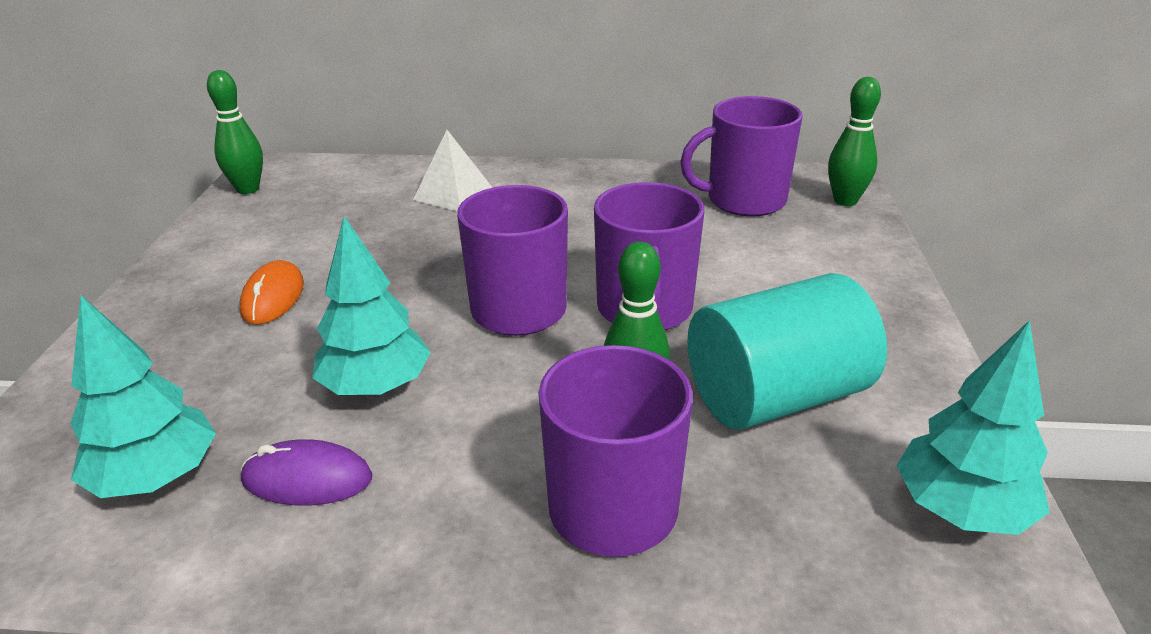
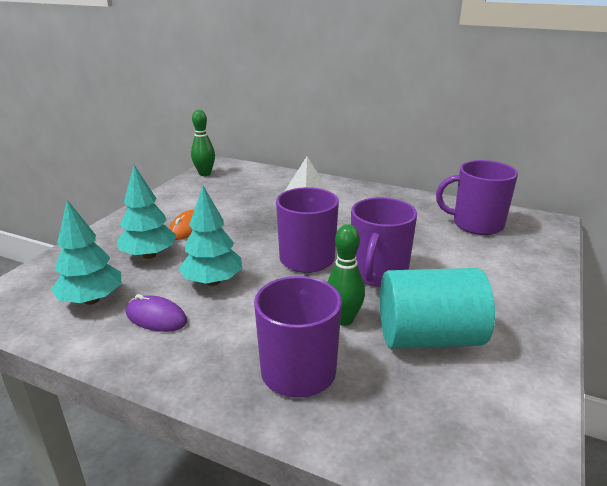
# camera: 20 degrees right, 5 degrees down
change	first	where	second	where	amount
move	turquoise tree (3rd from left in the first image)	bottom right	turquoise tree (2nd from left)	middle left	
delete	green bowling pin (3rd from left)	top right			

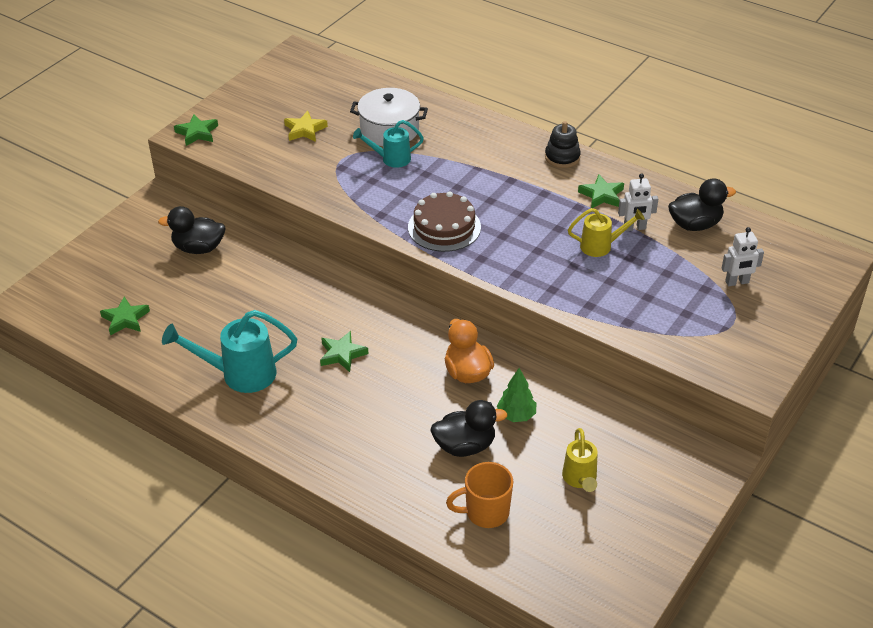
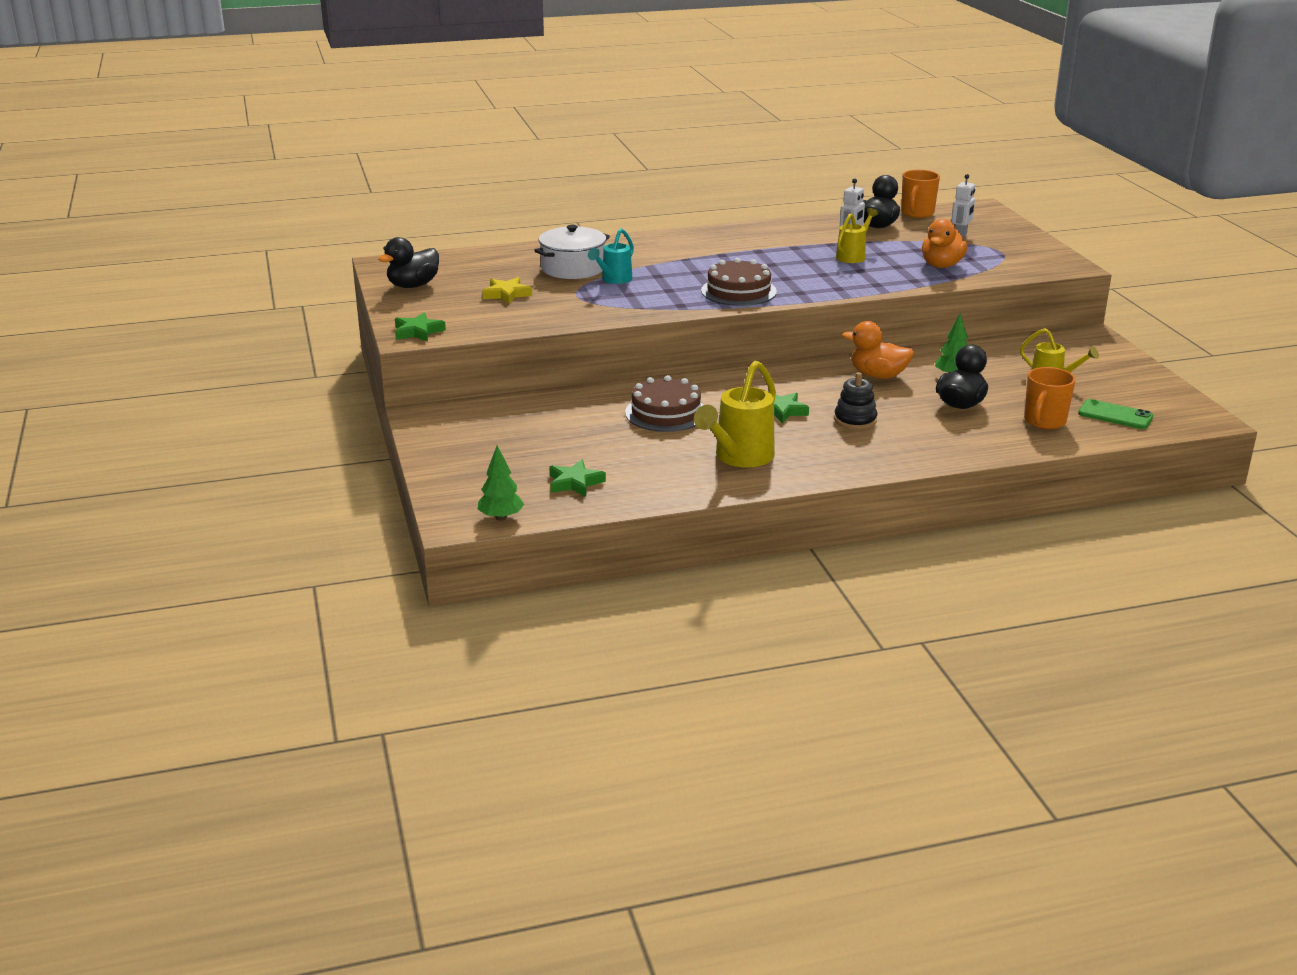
# camera: 50 degrees left, 15 degrees down
change	first	where	second	where	amount
move	black duck (1st from left)	middle left		top left	
insert			green tree (1st from left)	centre	
insert			brown cake (1st from left)	centre	
recolor	turquoise watering can (1st from left)	middle left	yellow watering can (1st from left)	centre	
move	black stacking toy	top centre		centre	
insert			orange mug (1st from left)	top right	
insert			orange duck (2nd from left)	top right	
insert			green phone	middle right	
delete	green star (4th from left)	top right			

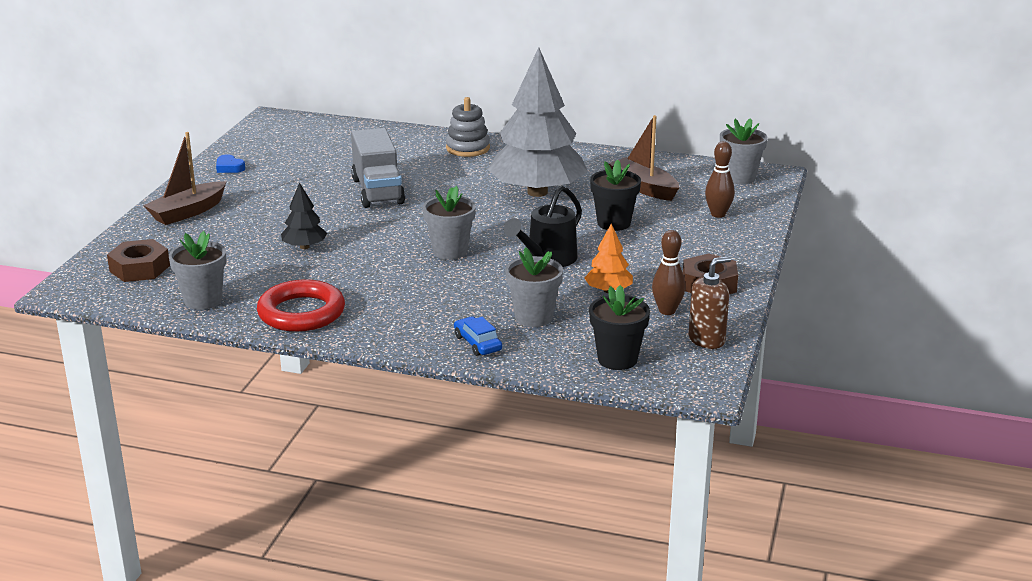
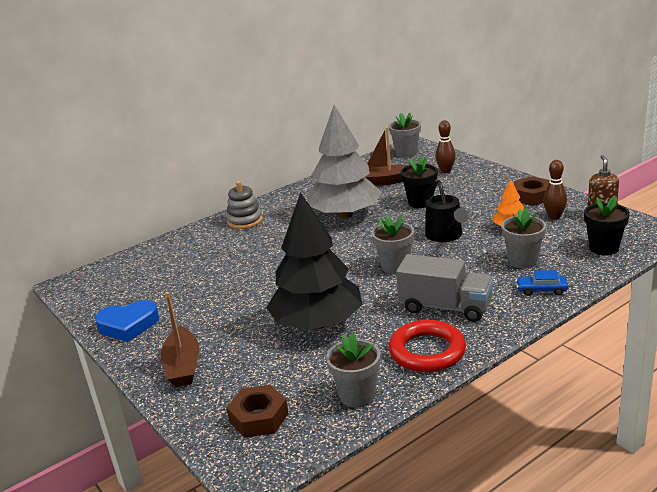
# camera: 50 degrees left, 0 degrees up
change	first	where	second	where	amount
resize	blue heart	top left		middle left	x1.92
resize	black tree	middle left		centre	x2.31
move	grey truck	top centre		middle right	

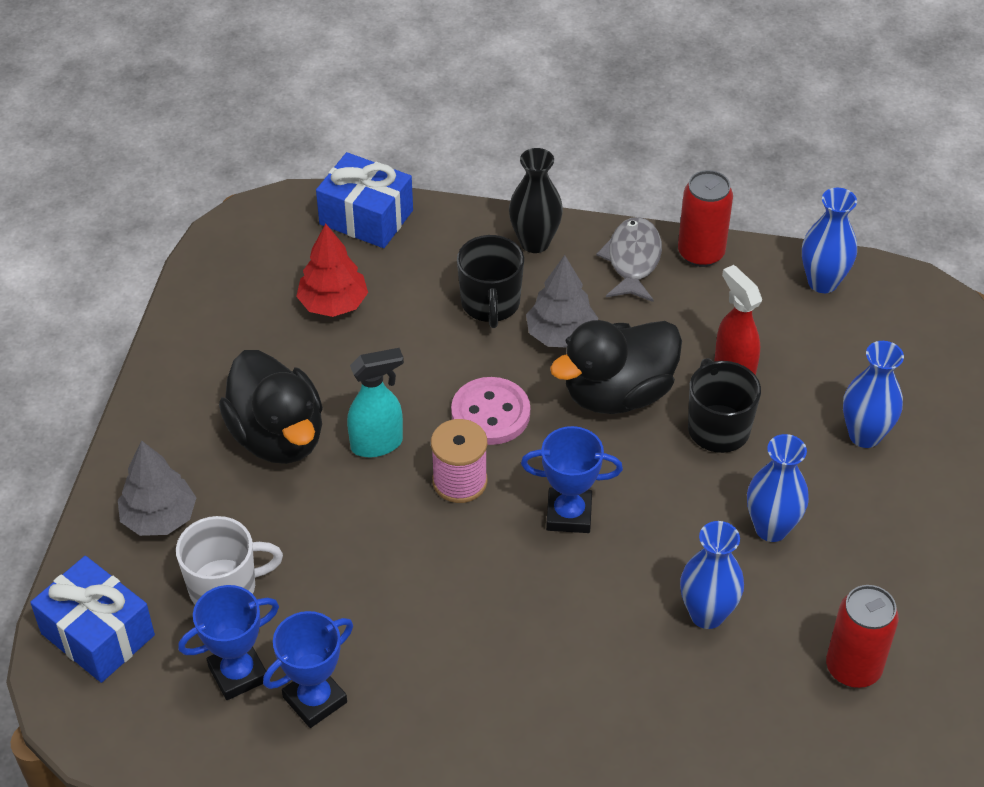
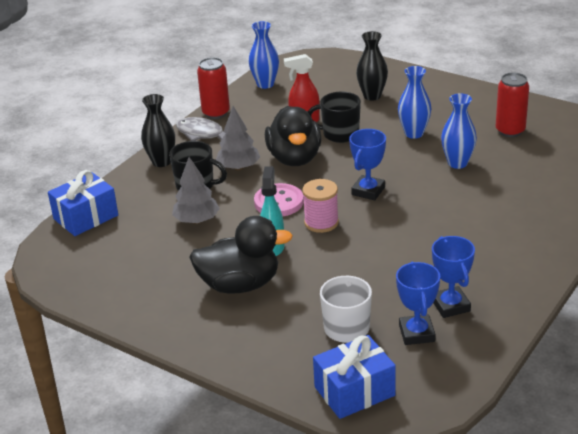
# camera: 65 degrees left, 15 degrees down
change	first	where	second	where	amount
move	grey tree (1st from left)	middle left		centre	
recolor	blue vase (4th from left)	middle right	black vase (2nd from left)	top centre	
delete	red tree	centre			

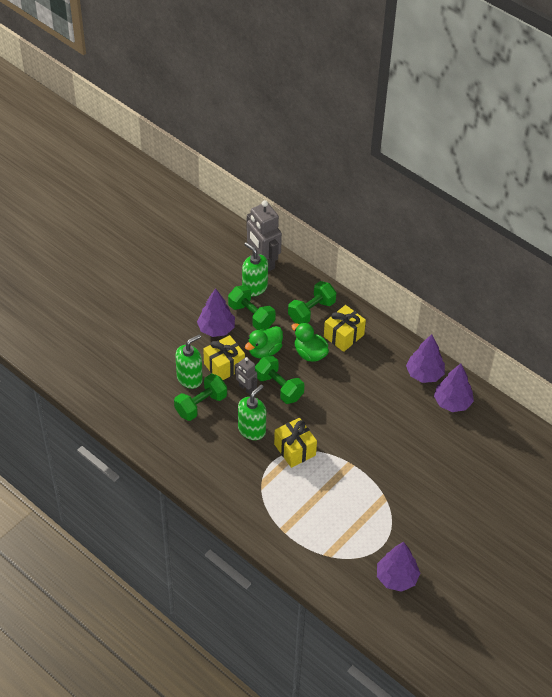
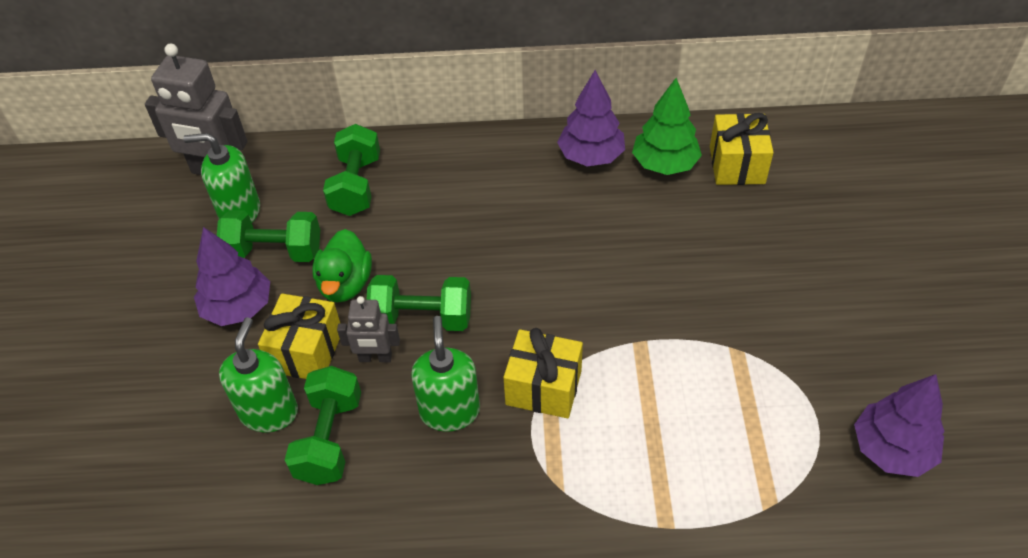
# camera: 40 degrees left, 0 degrees up
change	first	where	second	where	amount
recolor	purple tree (4th from left)	middle right	green tree	top centre	
move	yellow gift (3rd from left)	centre		top right	
delete	green duck (2nd from left)	centre			

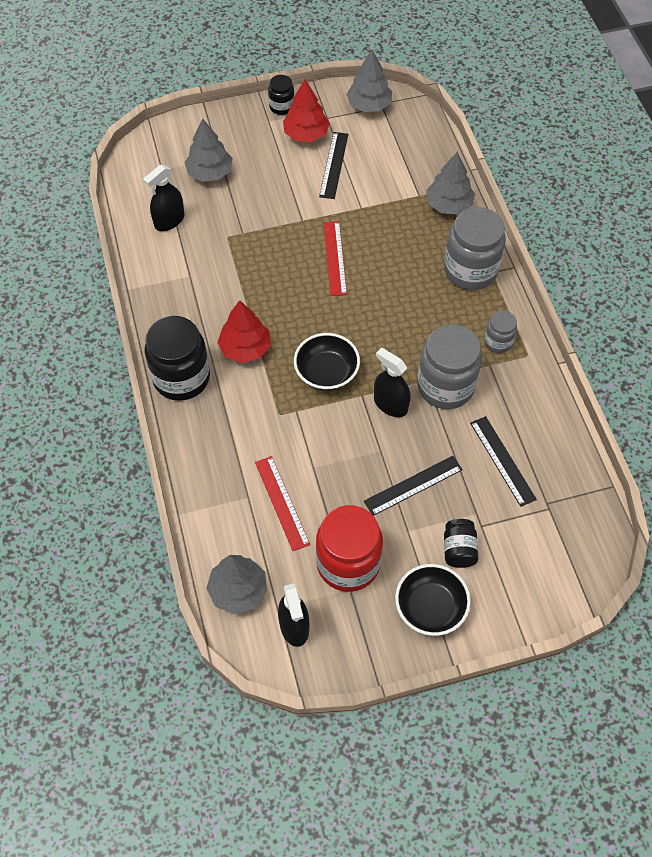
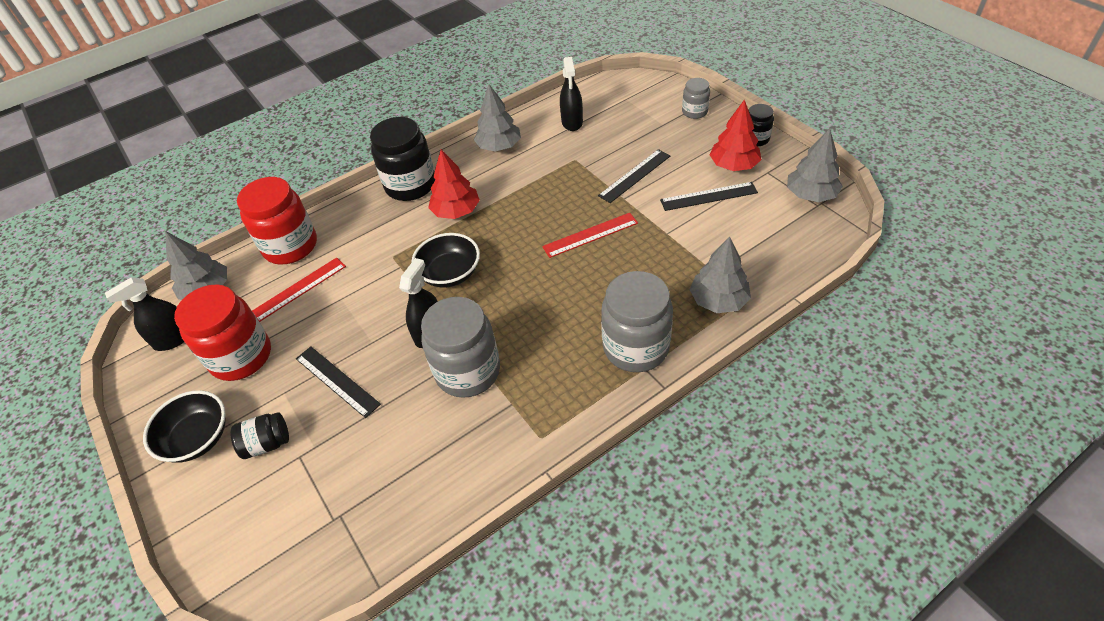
# camera: 75 degrees right, 10 degrees down
change	first	where	second	where	amount
insert			red jar (2nd from left)	middle left	
move	grey tree (1st from left in the first image)	top left	grey tree (2nd from left)	top centre	
rotate	black spray bottle (1st from left in the first image)	top left	black spray bottle (3rd from left)	top centre	120 degrees counterclockwise
move	black ruler (3rd from left in the first image)	middle right	black ruler (2nd from left)	top centre	
move	grey jar (3rd from left)	middle right		top centre	

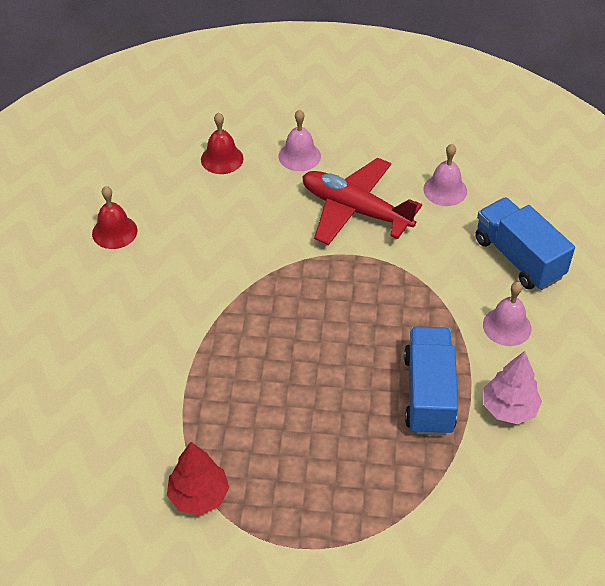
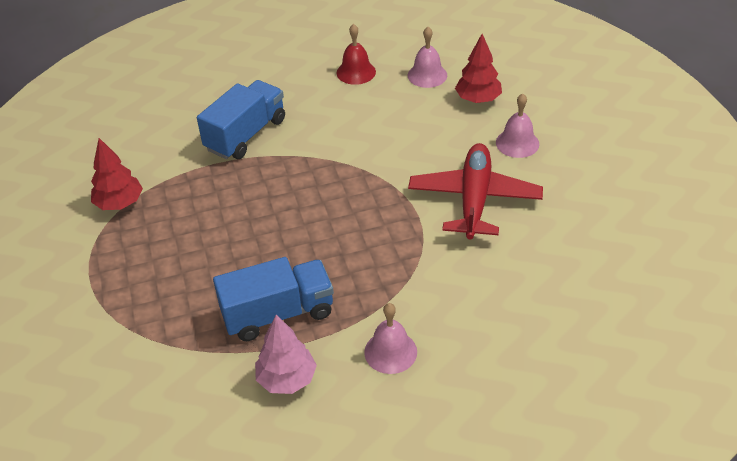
# camera: 70 degrees right, 5 degrees down
change	first	where	second	where	amount
move	blue truck (2nd from left in the first image)	middle right	blue truck (1st from left)	top left	
move	pink bell (2nd from left)	top right		top centre	
replace	red bell (2nd from left)	top centre	red tree (2nd from left)	top centre	

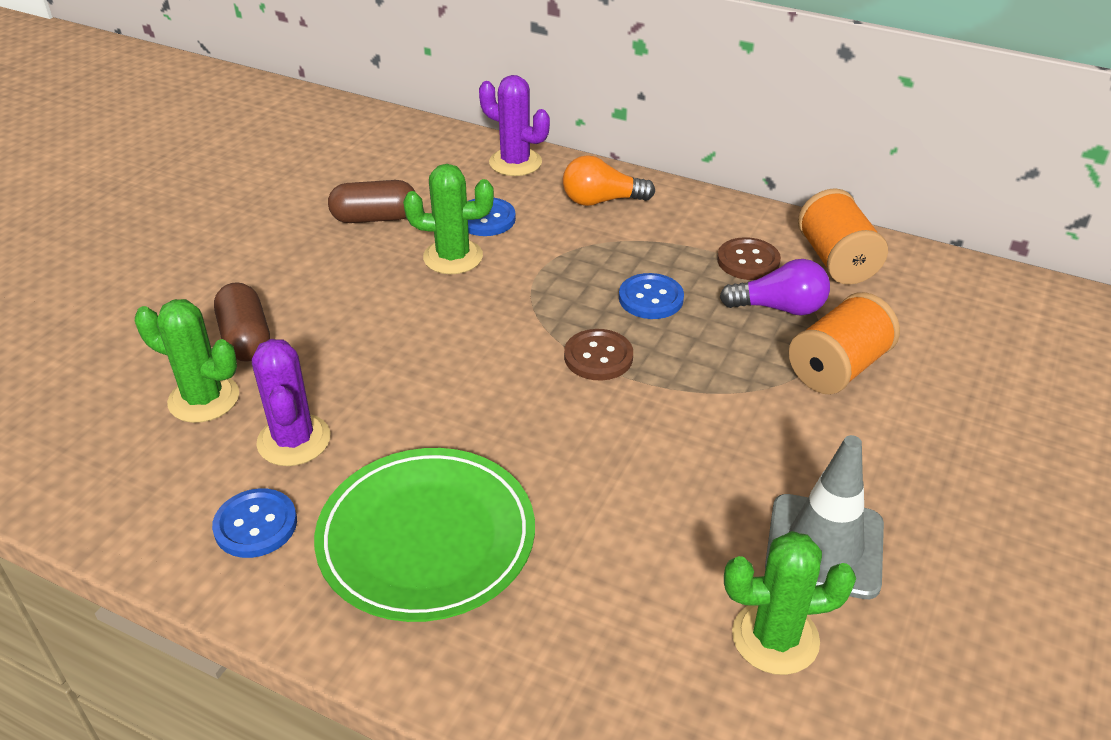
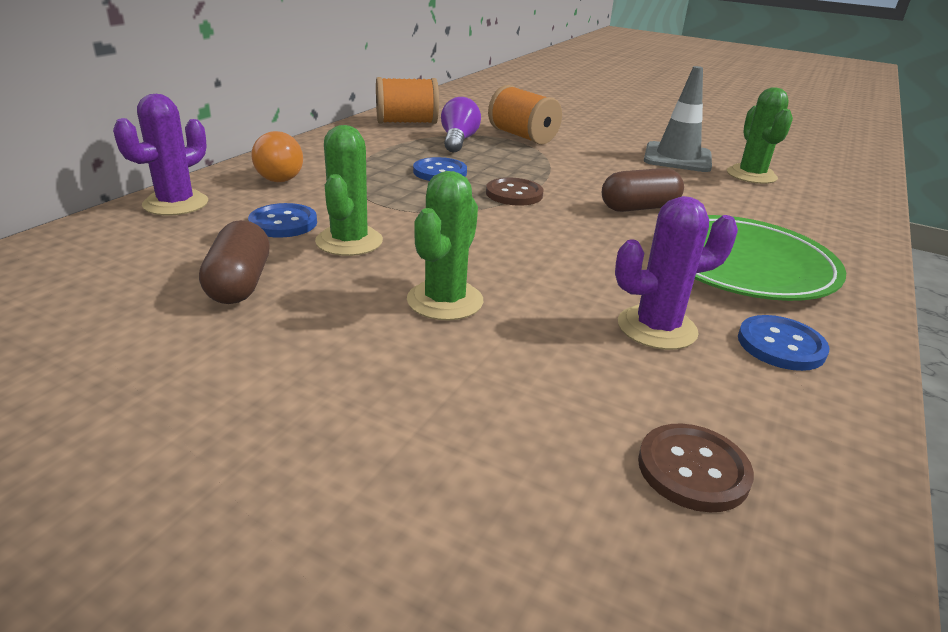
# camera: 90 degrees left, 10 degrees down
change	first	where	second	where	amount
move	green cactus (1st from left in the first image)	middle left	green cactus (2nd from left)	centre	
move	brown capsule (1st from left in the first image)	middle left	brown capsule (2nd from left)	top right	
move	brown button (2nd from left)	middle right		bottom right	

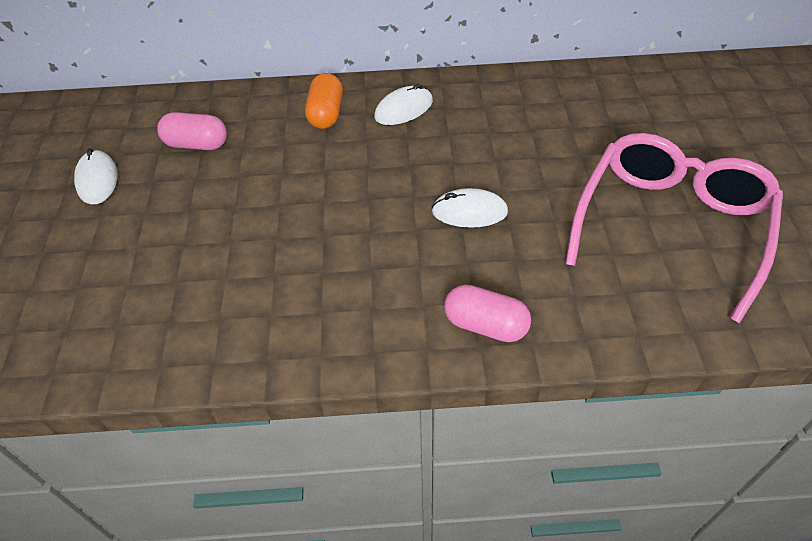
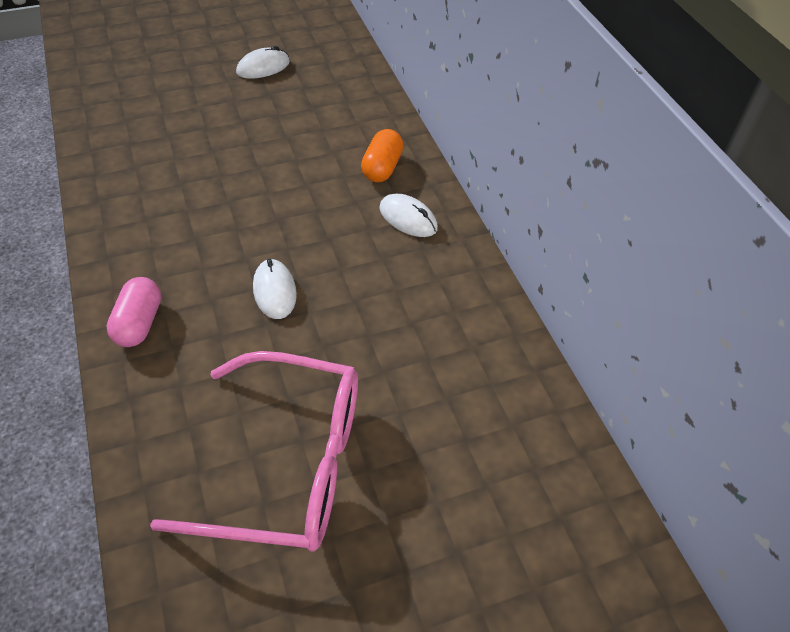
# camera: 70 degrees right, 0 degrees up
change	first	where	second	where	amount
rotate	orange capsule	top centre		top centre	60 degrees counterclockwise
delete	pink capsule (1st from left)	top left			

